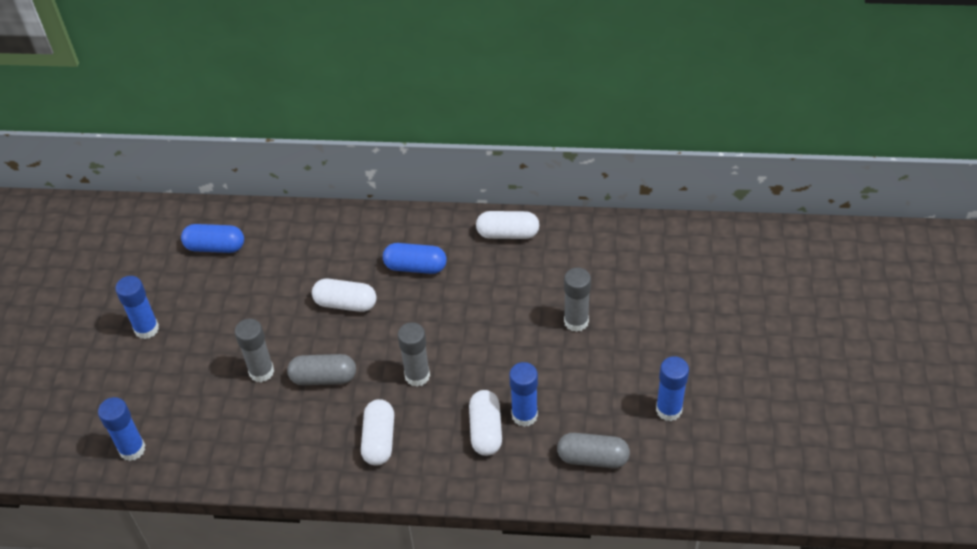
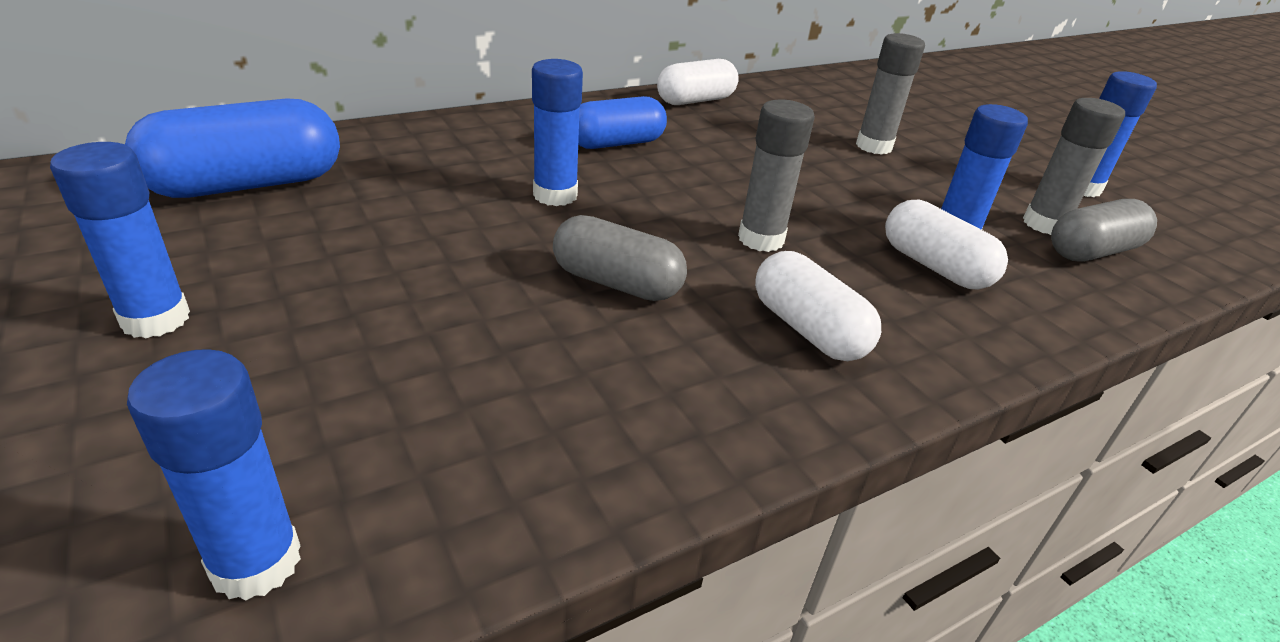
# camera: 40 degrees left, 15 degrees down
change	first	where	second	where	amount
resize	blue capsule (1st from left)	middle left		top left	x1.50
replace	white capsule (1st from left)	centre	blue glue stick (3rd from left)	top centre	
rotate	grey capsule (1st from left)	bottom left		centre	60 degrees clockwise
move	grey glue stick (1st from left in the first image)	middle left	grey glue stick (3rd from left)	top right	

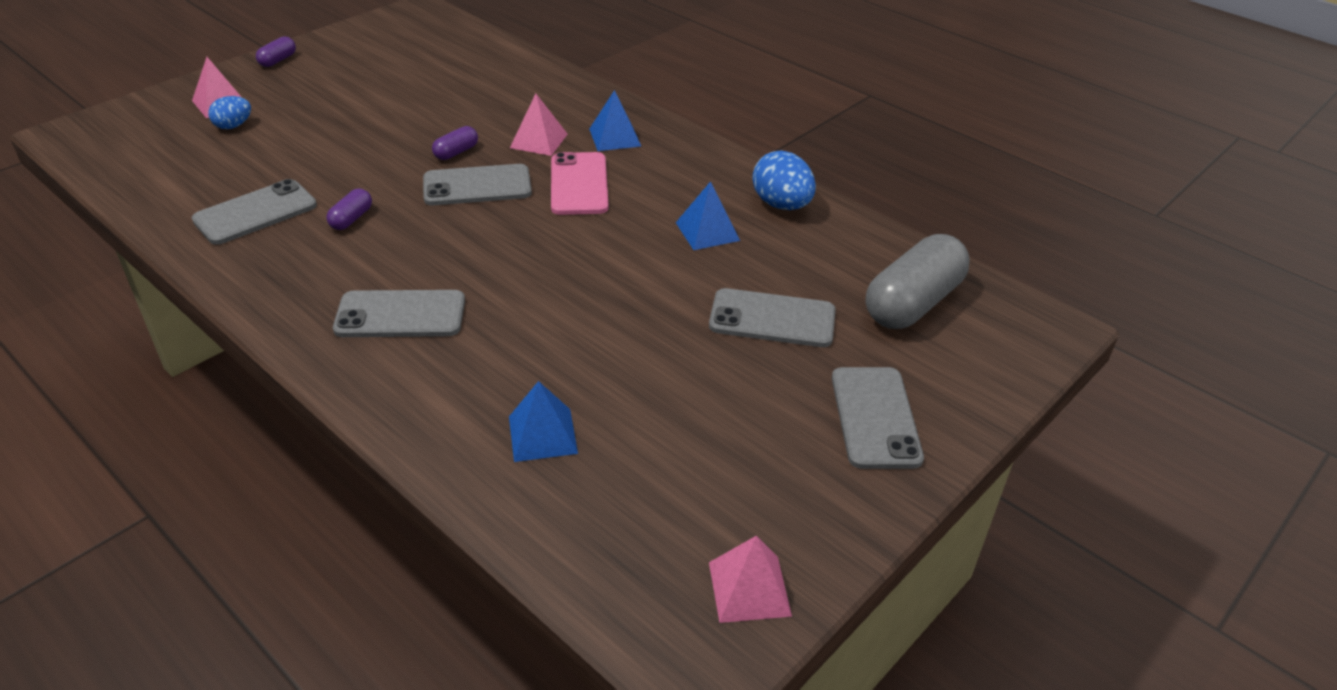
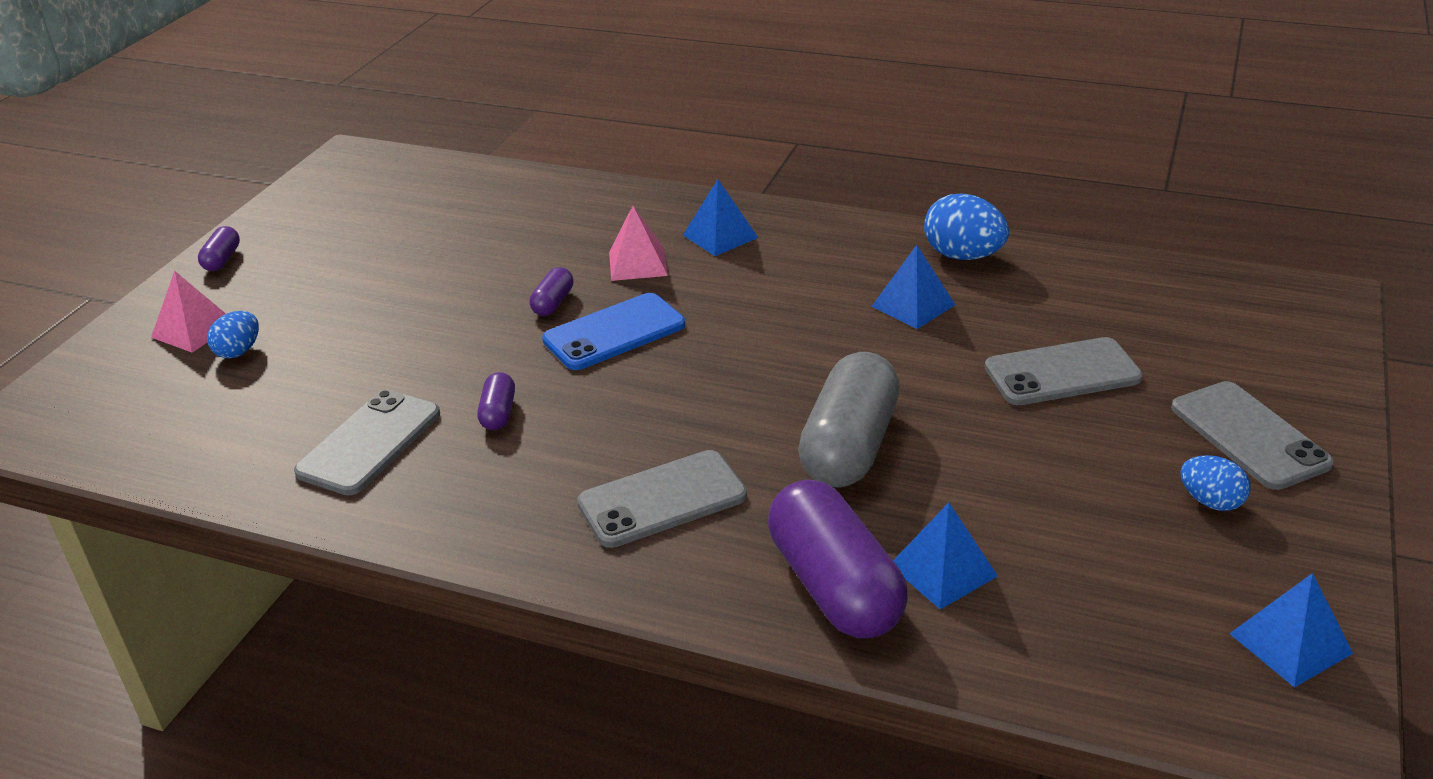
# camera: 20 degrees left, 5 degrees down
change	first	where	second	where	amount
recolor	grey phone (3rd from left)	top centre	blue phone	centre	
insert			purple capsule (4th from left)	bottom centre	
move	grey capsule	middle right		centre	
insert			blue egg (3rd from left)	middle right	
recolor	pink pyramid (3rd from left)	bottom centre	blue pyramid (4th from left)	bottom right	
delete	pink phone	top centre			

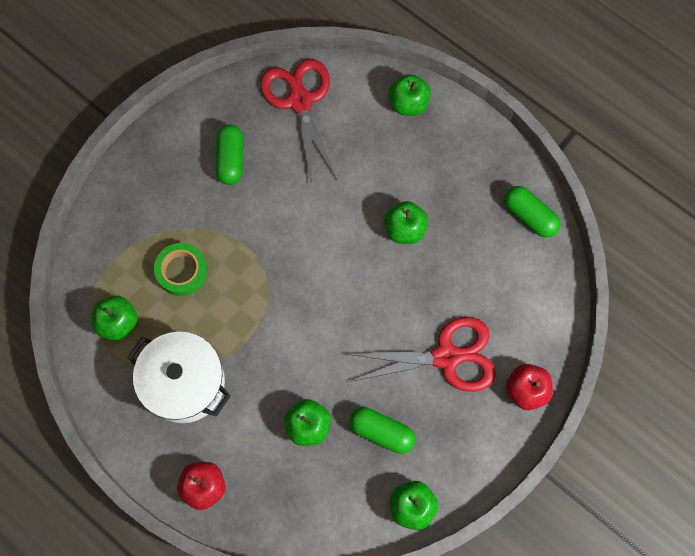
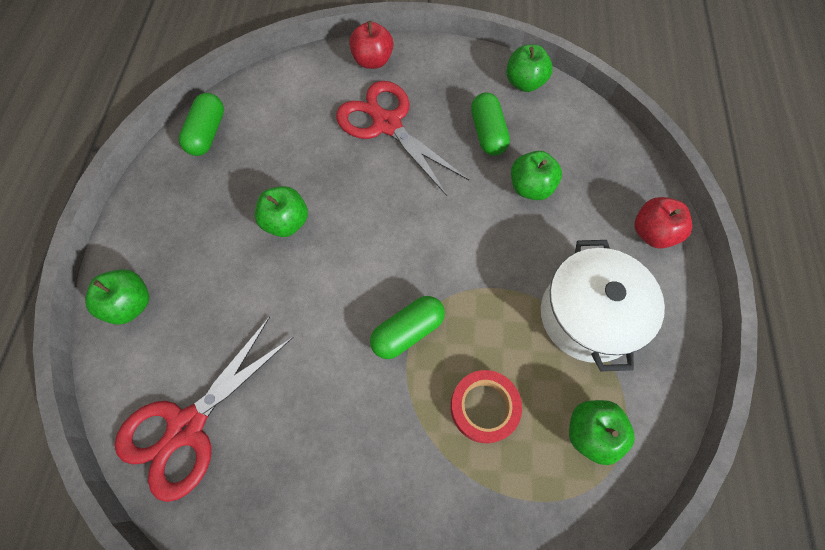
# camera: 125 degrees left, 5 degrees down
change	first	where	second	where	amount
move	green capsule (1st from left in the first image)	top left	green capsule (2nd from left)	centre	
recolor	green tape	middle left	red tape	bottom centre	

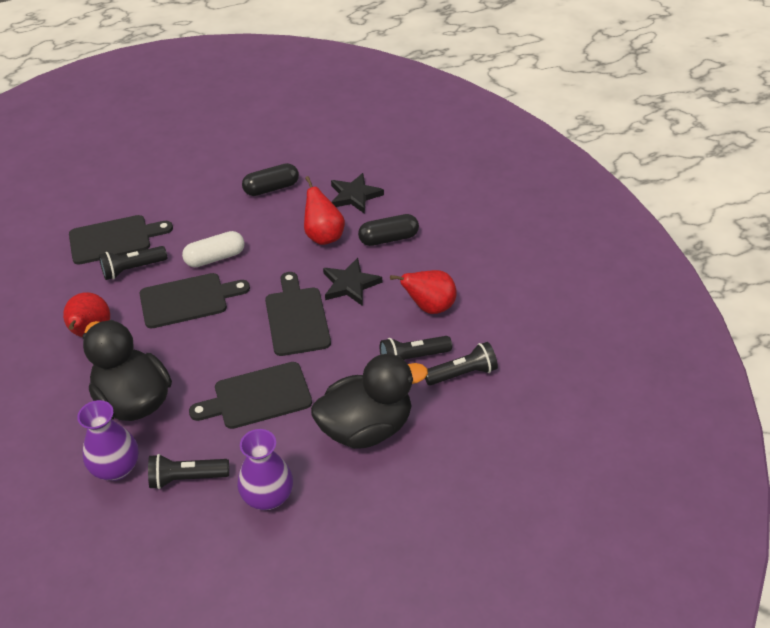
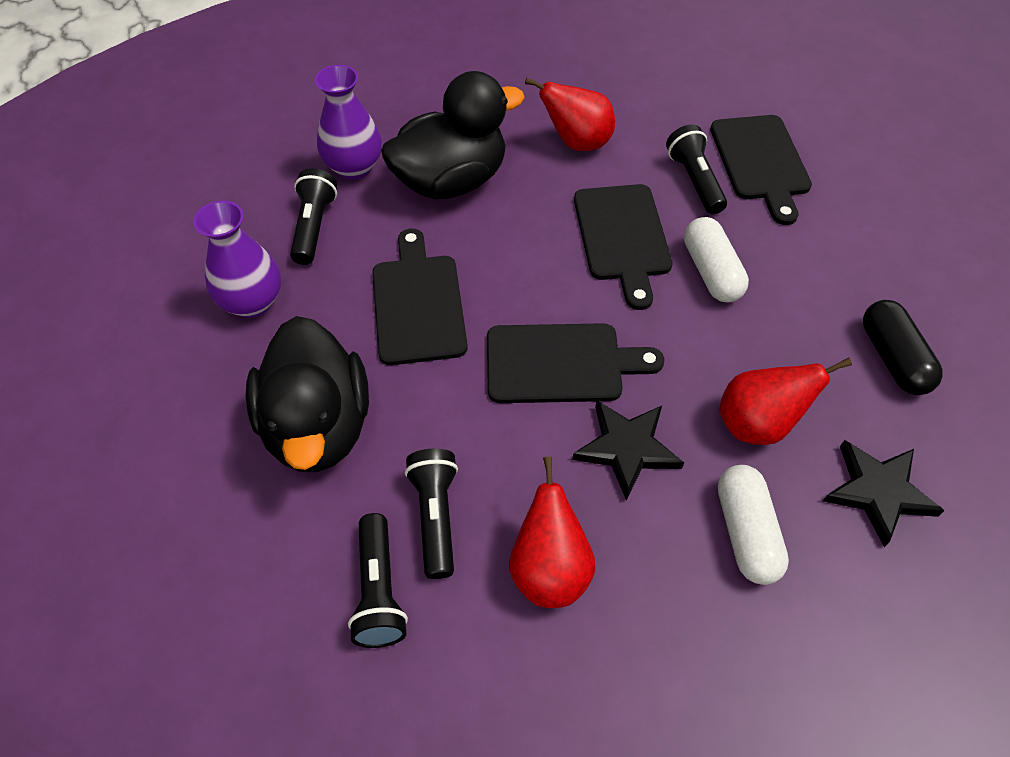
# camera: 100 degrees right, 10 degrees up
change	first	where	second	where	amount
recolor	black capsule (2nd from left)	centre	white capsule (2nd from left)	bottom right	

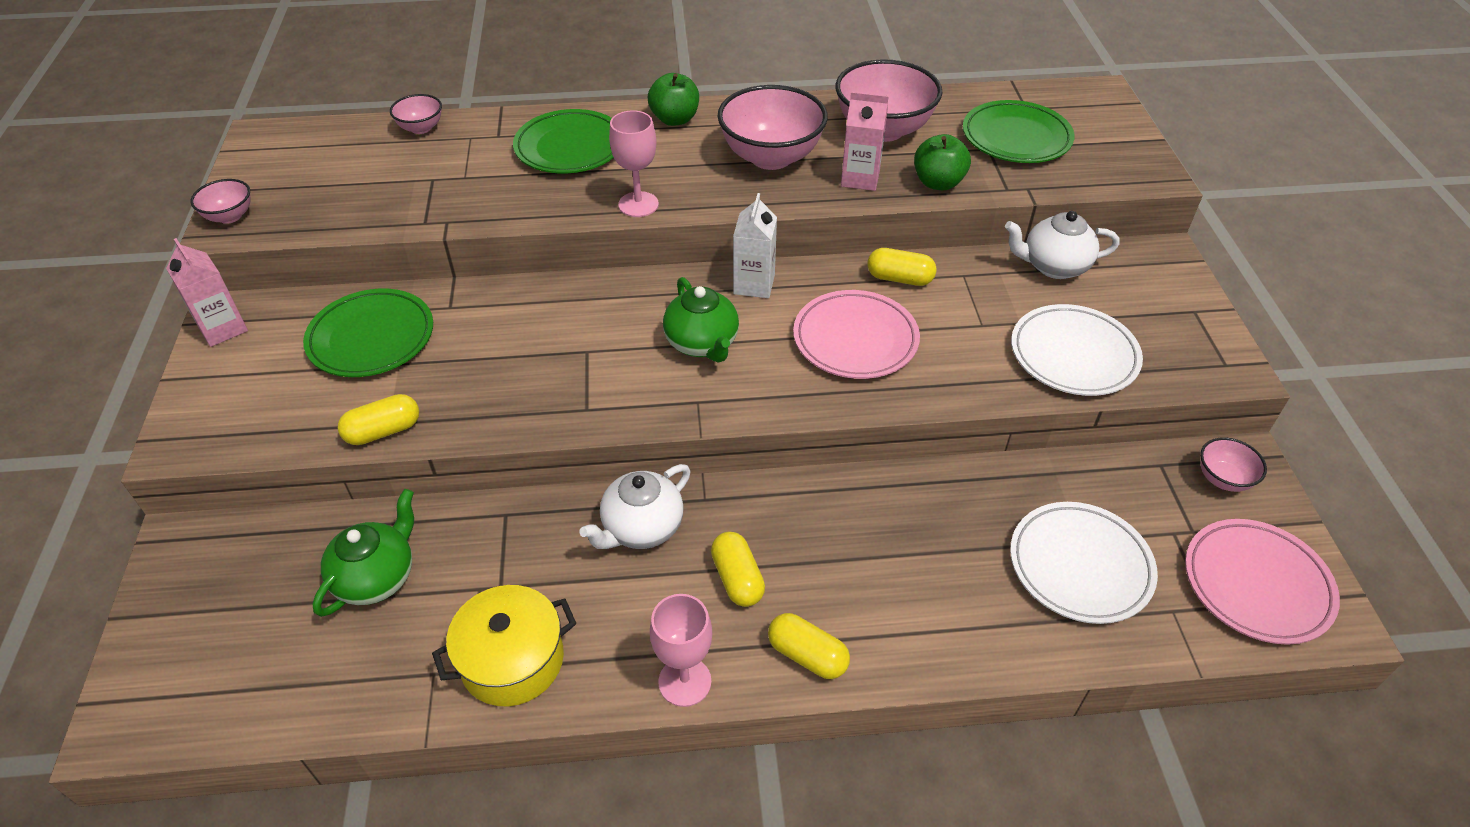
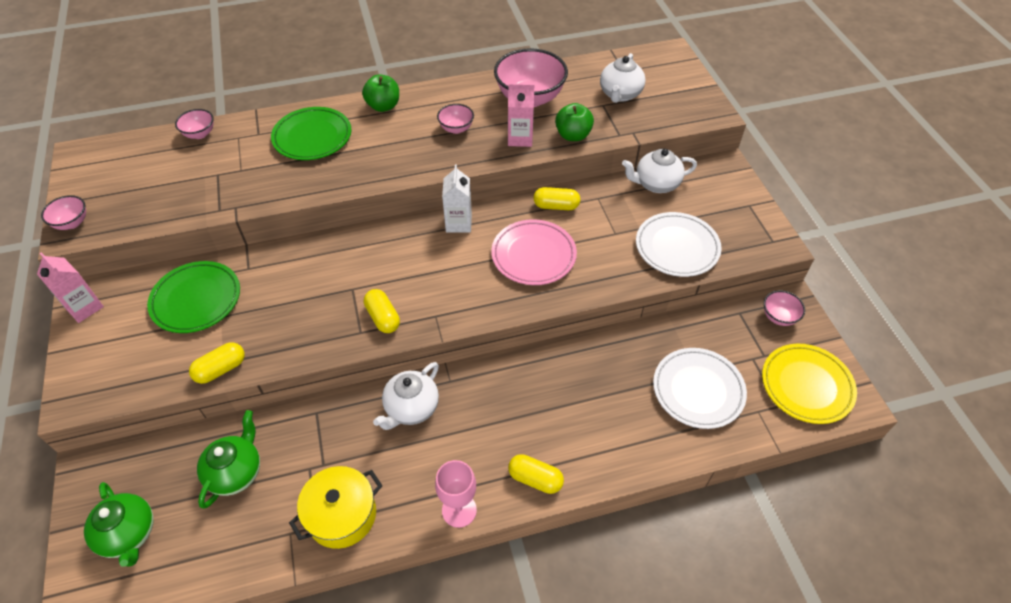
# camera: 10 degrees left, 5 degrees up
change	first	where	second	where	amount
move	green teapot (2nd from left in the first image)	centre	green teapot (1st from left)	bottom left	
move	yellow capsule (2nd from left)	bottom centre		centre	
resize	pink bowl (3rd from left)	top centre		top centre	x0.49
replace	green plate (3rd from left)	top right	white teapot (2nd from left)	top centre	
recolor	pink plate (2nd from left)	bottom right	yellow plate	middle right	
delete	pink goblet (1st from left)	top centre			

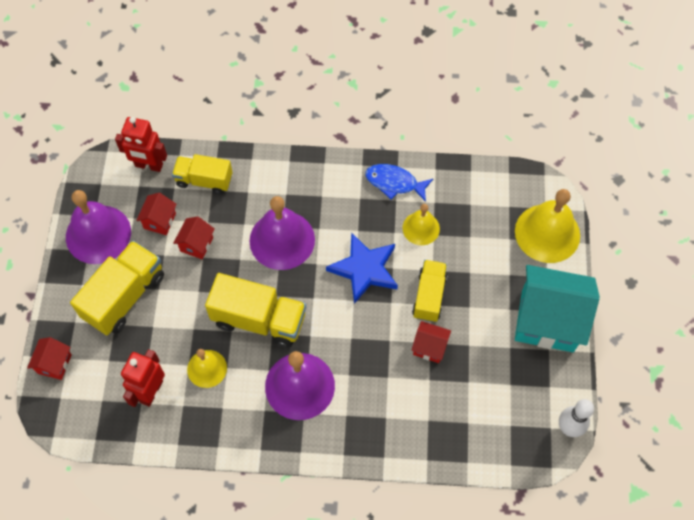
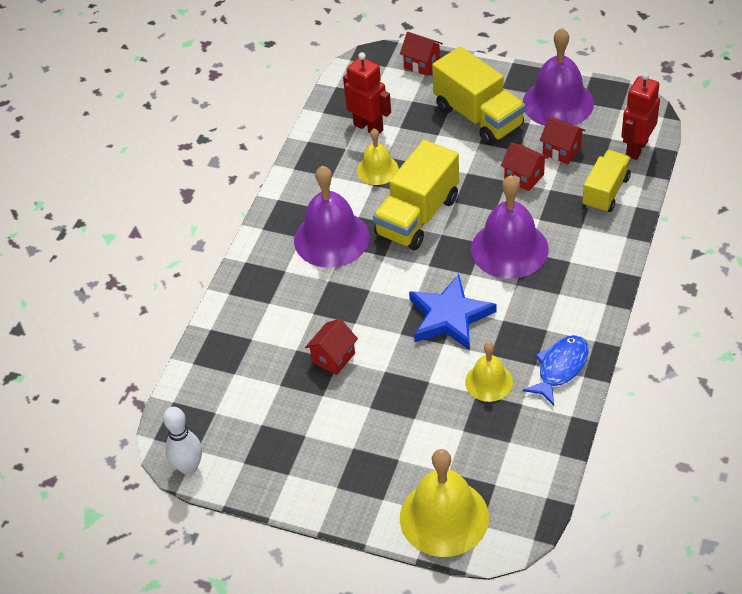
# camera: 110 degrees right, 15 degrees down
change	first	where	second	where	amount
delete	yellow truck (4th from left)	centre			
delete	turquoise house	middle right			

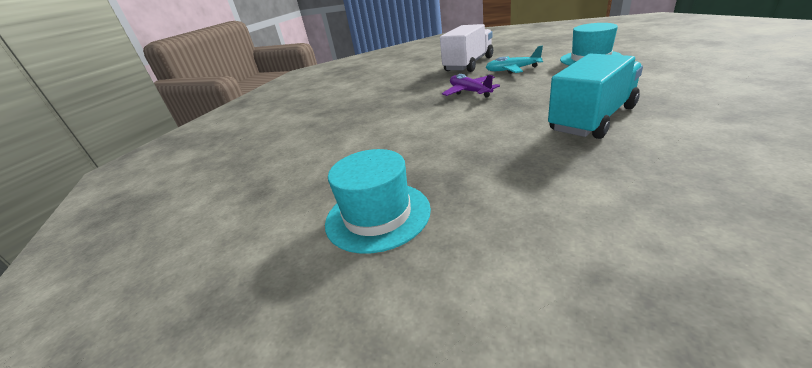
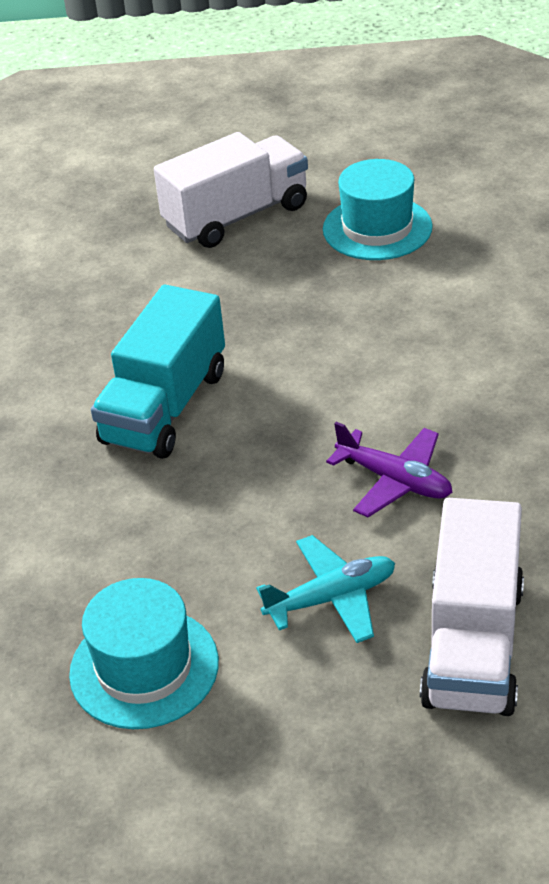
# camera: 155 degrees right, 10 degrees up
change	first	where	second	where	amount
insert			white truck (1st from left)	top centre	

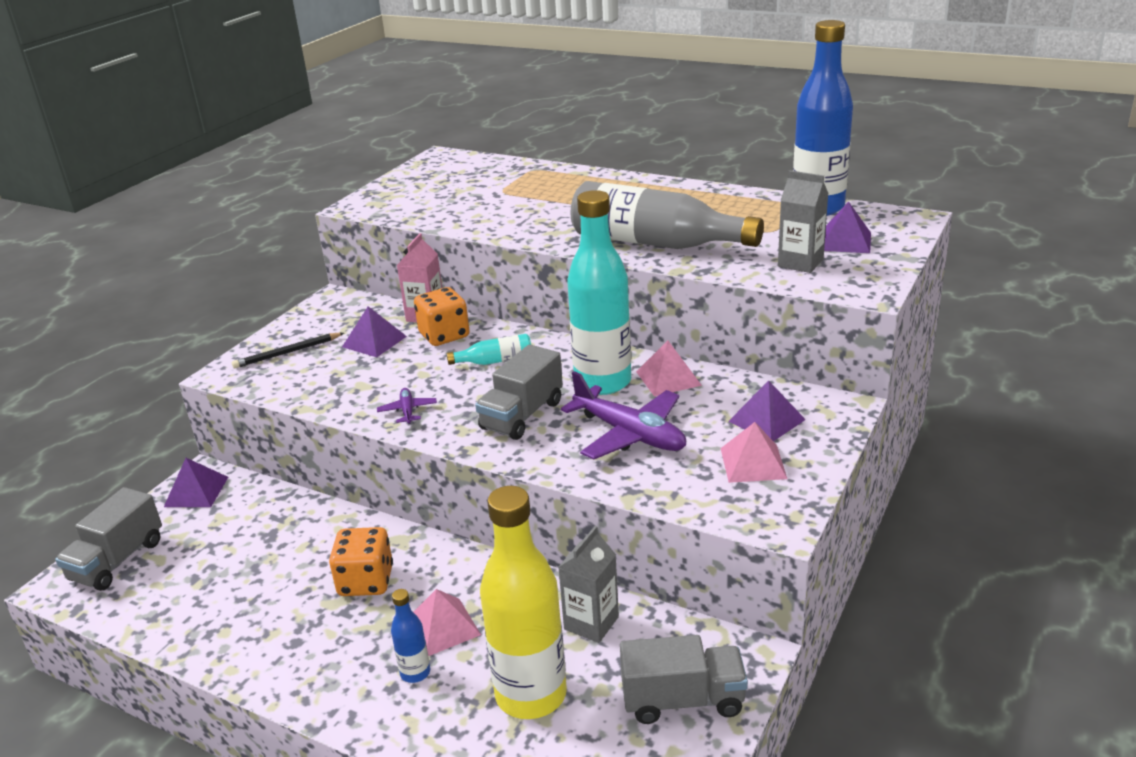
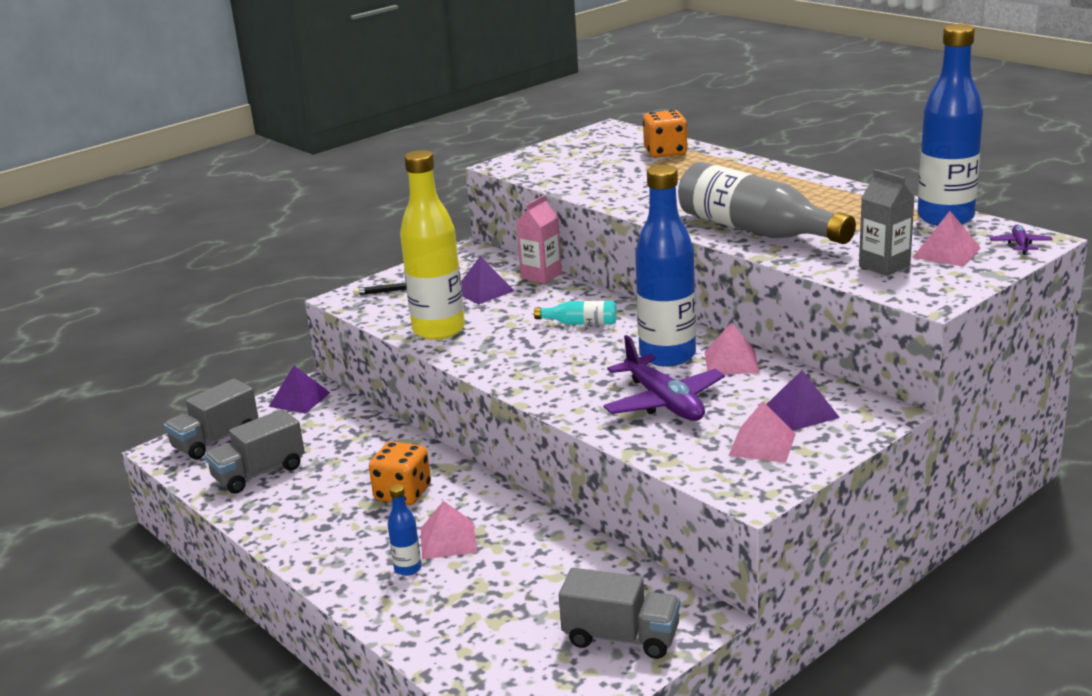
# camera: 20 degrees right, 5 degrees down
change	first	where	second	where	amount
move	grey truck (2nd from left)	centre		middle left	
move	yellow bottle	bottom centre		centre	
recolor	turquoise bottle (2nd from left)	centre	blue bottle (2nd from left)	centre	
move	orange dice (2nd from left)	centre		top centre	
recolor	purple pyramid (4th from left)	top right	pink pyramid (4th from left)	middle right	
move	purple plane (1st from left in the first image)	centre	purple plane (2nd from left)	middle right	
delete	grey carton (1st from left)	bottom centre			

